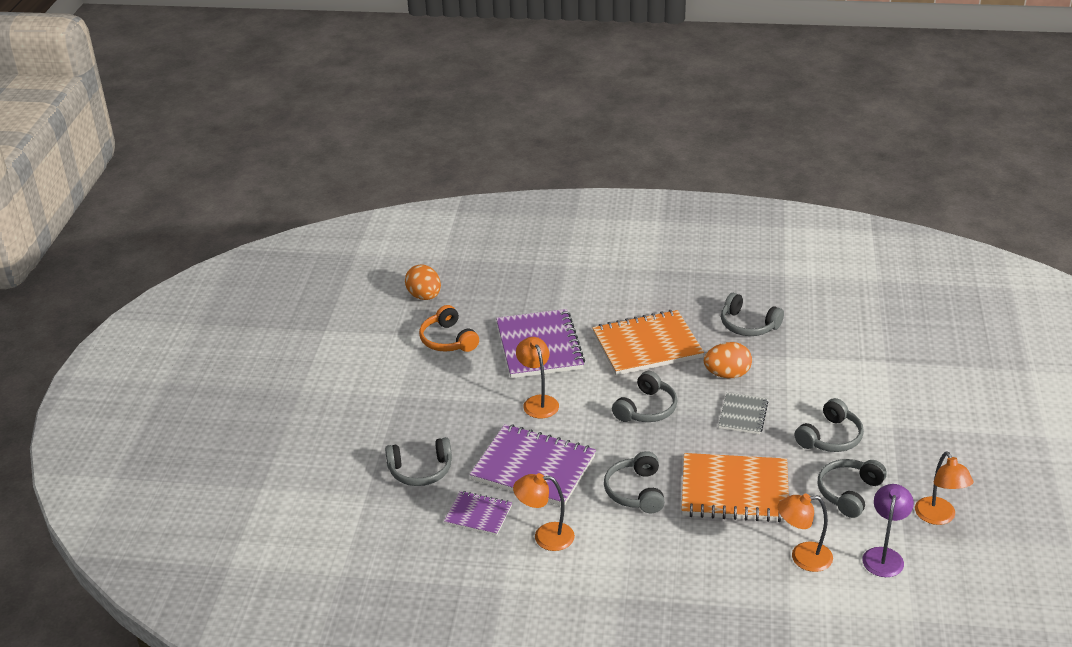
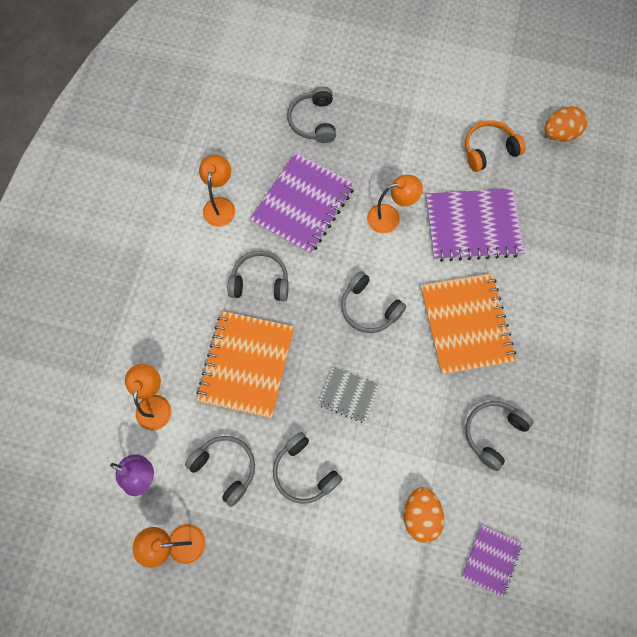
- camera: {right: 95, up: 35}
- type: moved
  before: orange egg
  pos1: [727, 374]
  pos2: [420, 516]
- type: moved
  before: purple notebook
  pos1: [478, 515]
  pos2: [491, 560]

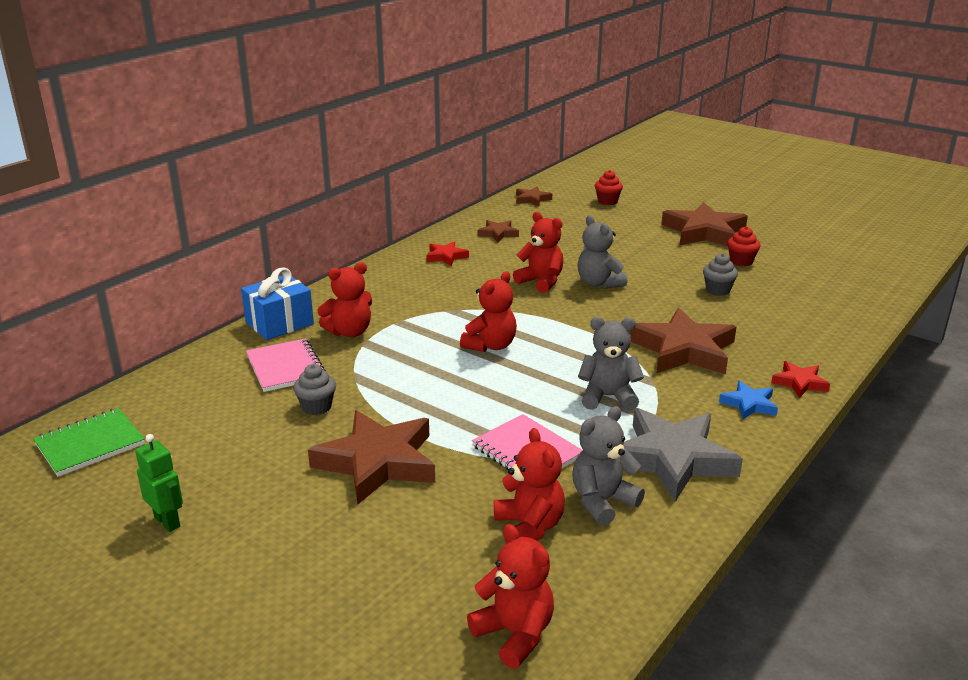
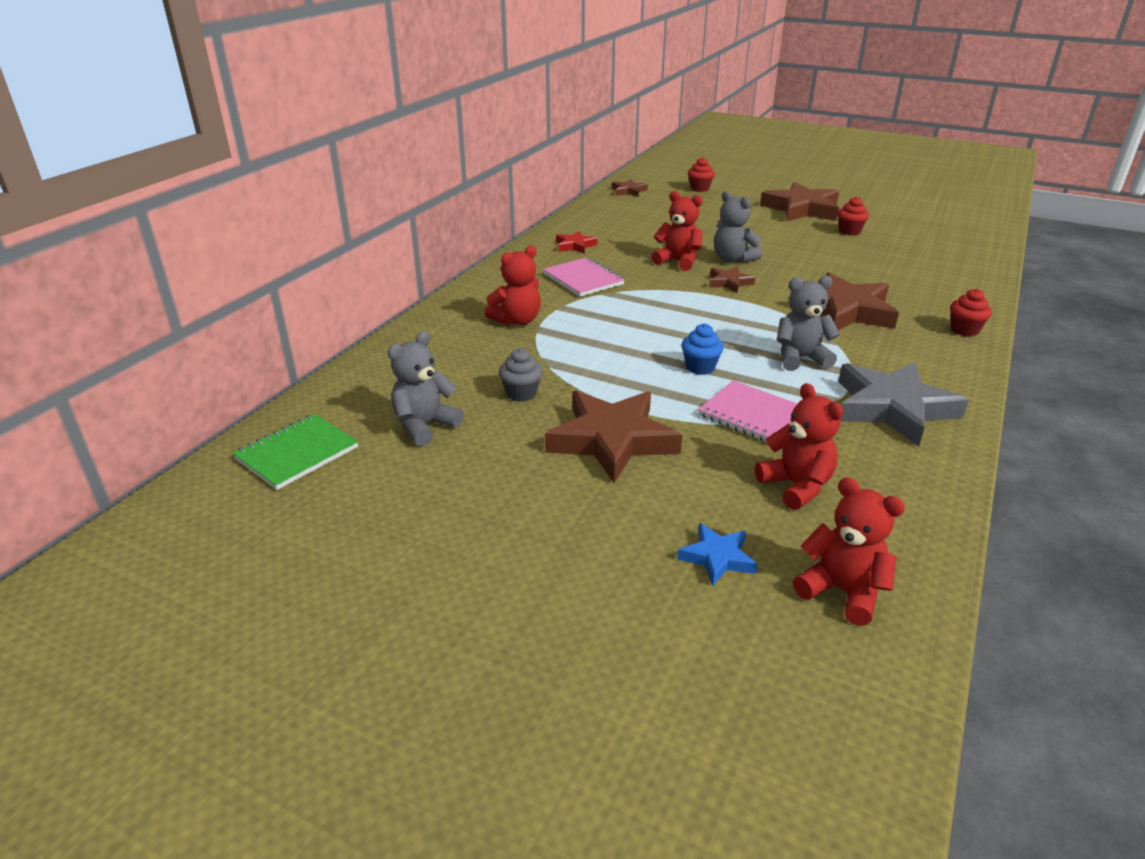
- camera: {right: -10, up: 5}
- type: moved
  before: grey teddy bear
  pos1: [602, 502]
  pos2: [425, 426]
- type: moved
  before: pink notebook
  pos1: [285, 367]
  pos2: [583, 279]
- type: moved
  before: blue star
  pos1: [749, 404]
  pos2: [717, 557]
- type: added
  after: blue cupcake
  pos2: [700, 367]
- type: moved
  before: brown star
  pos1: [498, 234]
  pos2: [729, 283]
- type: replaced
  before: red star
  after: red cupcake
  pos1: [799, 383]
  pos2: [964, 330]
- type: removed
  before: green robot
  pos1: [167, 521]
- type: removed
  before: blue gift
  pos1: [279, 323]
- type: removed
  before: red teddy bear
  pos1: [490, 346]
- type: removed
  before: grey cupcake
  pos1: [718, 290]

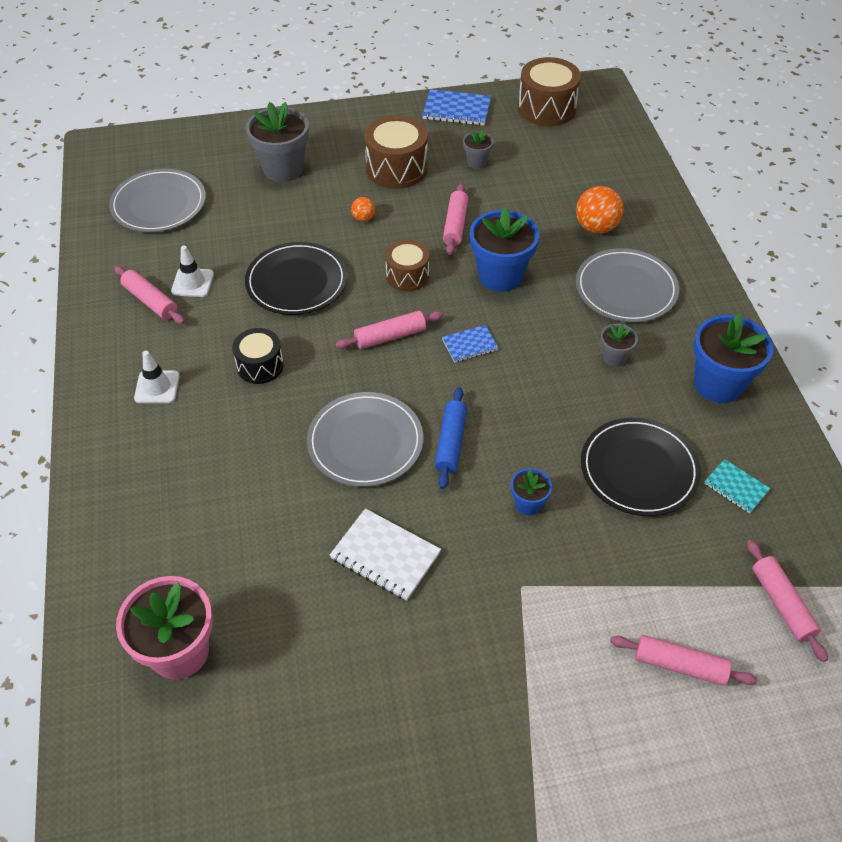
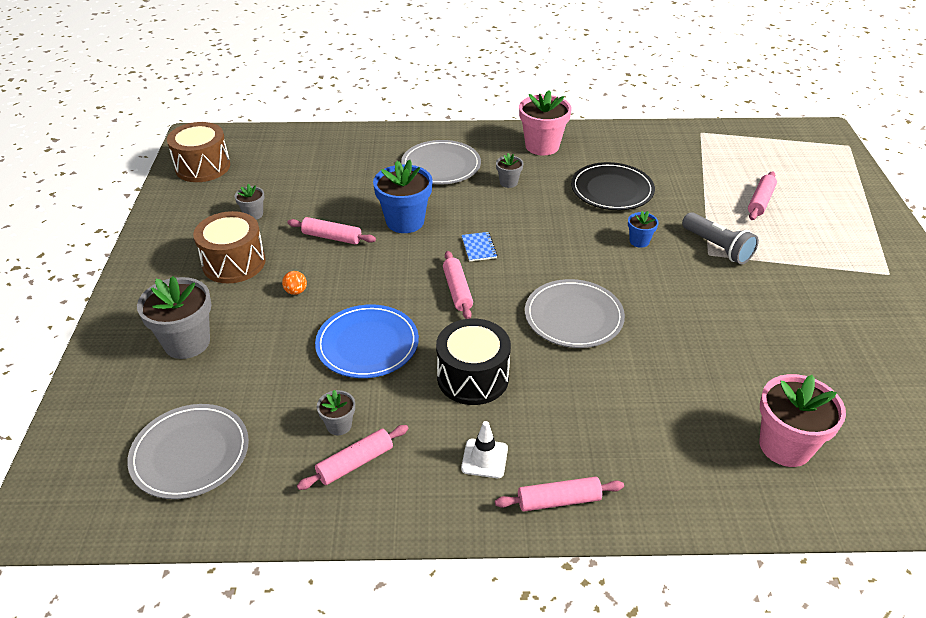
- camera: {right: -80, up: -10}
- type: recoloured
  before: black plate
  after: blue plate
  pos1: [296, 282]
  pos2: [367, 344]
- type: replaced
  before: white traffic cone
  after: grey flower pot
  pos1: [192, 283]
  pos2: [339, 425]
- type: resized
  before: black drum
  pos1: [260, 366]
  pos2: [473, 377]
  scale: 1.58
- type: moved
  before: pink rolling pin
  pos1: [781, 604]
  pos2: [558, 500]
- type: recoloured
  before: blue flower pot
  after: pink flower pot
  pos1: [718, 384]
  pos2: [542, 146]
- type: added
  after: grey flashlight
  pos2: [717, 247]
- type: removed
  before: white notebook
  pos1: [385, 556]
- type: removed
  before: brown drum
  pos1: [407, 275]
- type: removed
  before: blue notebook
  pos1: [456, 110]
- type: removed
  before: blue rolling pin
  pos1: [451, 443]
- type: removed
  before: orange ball
  pos1: [596, 227]
- type: removed
  before: turquoise notebook
  pos1: [736, 487]

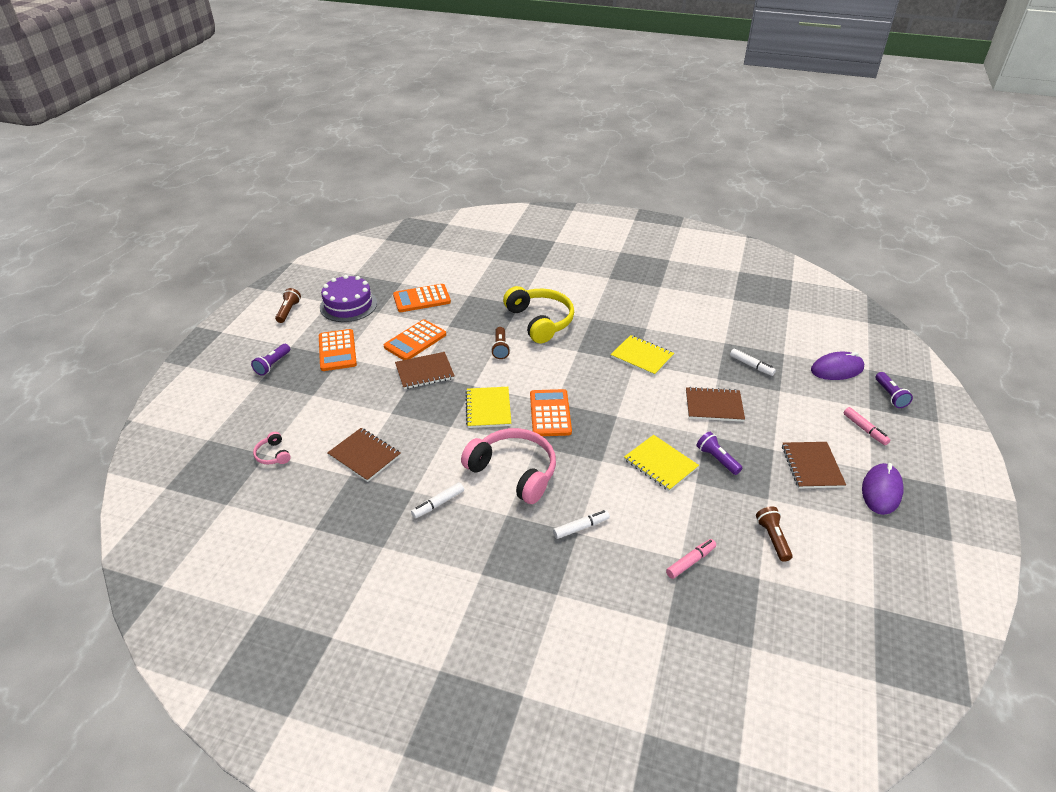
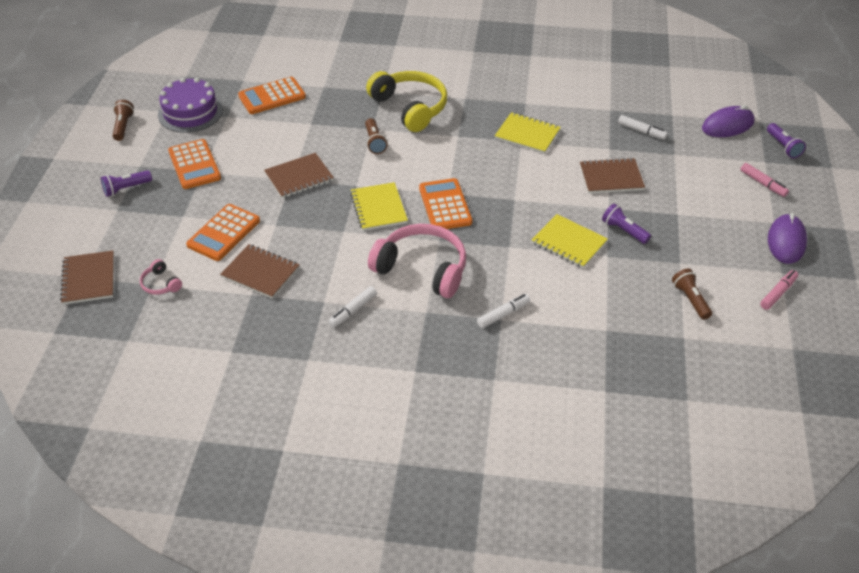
- camera: {right: -10, up: 5}
- type: moved
  before: brown notebook
  pos1: [812, 466]
  pos2: [89, 279]
- type: turned
  before: purple flashlight
  pos1: [273, 365]
  pos2: [126, 188]
  turn: 45
- type: moved
  before: orange calculator
  pos1: [415, 341]
  pos2: [224, 233]
- type: moved
  before: pink marker
  pos1: [690, 562]
  pos2: [778, 293]

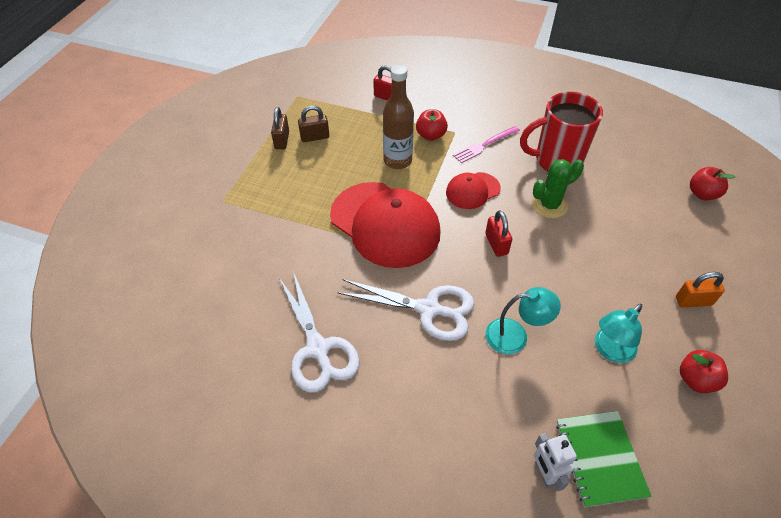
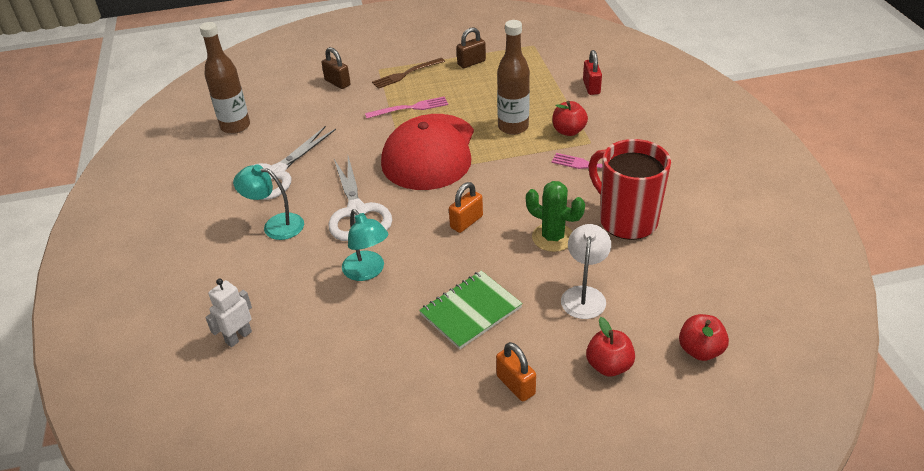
- camera: {right: 60, up: -10}
- type: added
  after: brown bottle
  pos2: [235, 126]
- type: moved
  before: turquoise lamp
  pos1: [610, 350]
  pos2: [275, 225]
- type: moved
  before: brown padlock
  pos1: [315, 137]
  pos2: [337, 83]
- type: added
  after: pink fork
  pos2: [410, 108]
- type: added
  after: brown fork
  pos2: [406, 74]
- type: moved
  before: green notebook
  pos1: [600, 458]
  pos2: [471, 311]
- type: recoloured
  before: red padlock
  after: orange padlock
  pos1: [496, 244]
  pos2: [466, 222]
- type: added
  after: white lamp
  pos2: [584, 295]
- type: moved
  before: red apple
  pos1: [695, 380]
  pos2: [609, 366]
- type: removed
  before: red cap
  pos1: [472, 190]

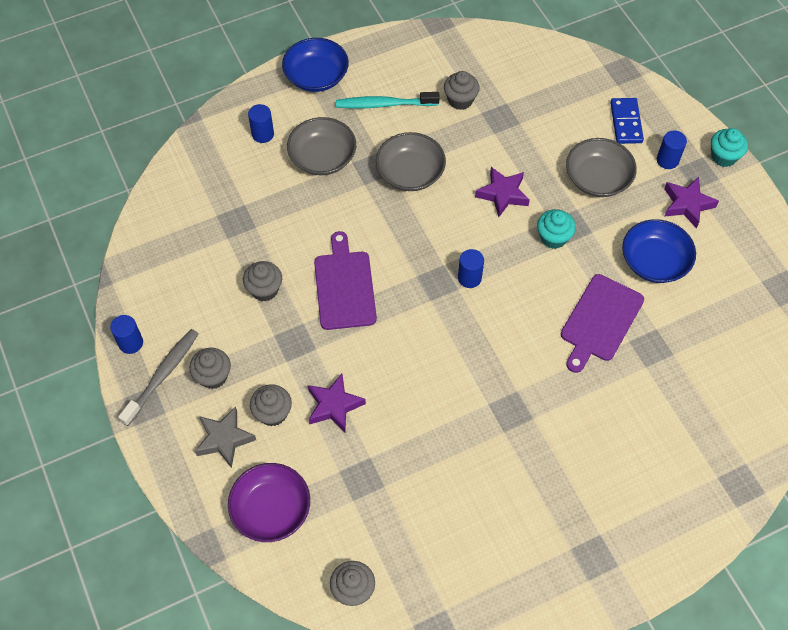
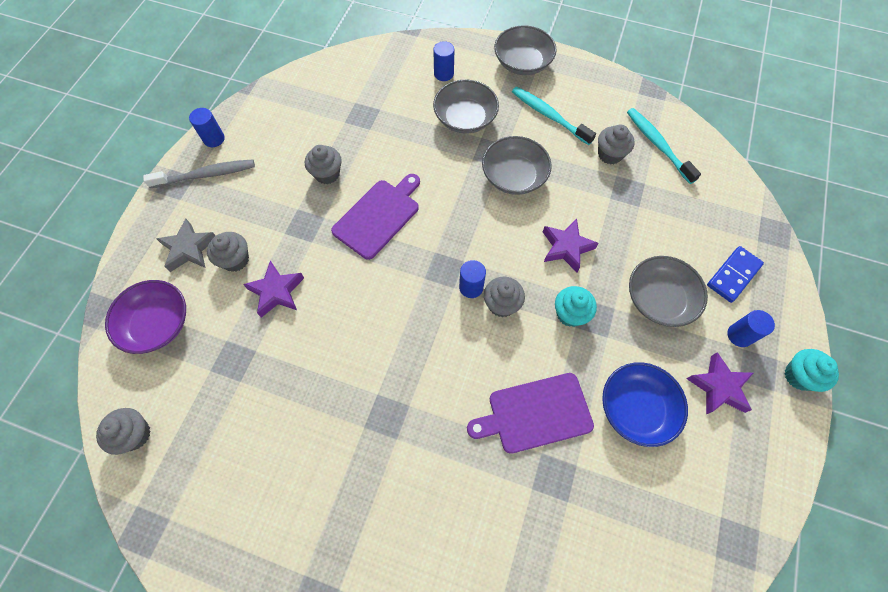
- camera: {right: 45, up: 5}
- type: moved
  before: grey cupcake
  pos1: [213, 376]
  pos2: [501, 304]
- type: recoloured
  before: blue bowl
  after: grey bowl
  pos1: [316, 76]
  pos2: [522, 63]
- type: added
  after: turquoise toothbrush
  pos2: [658, 145]

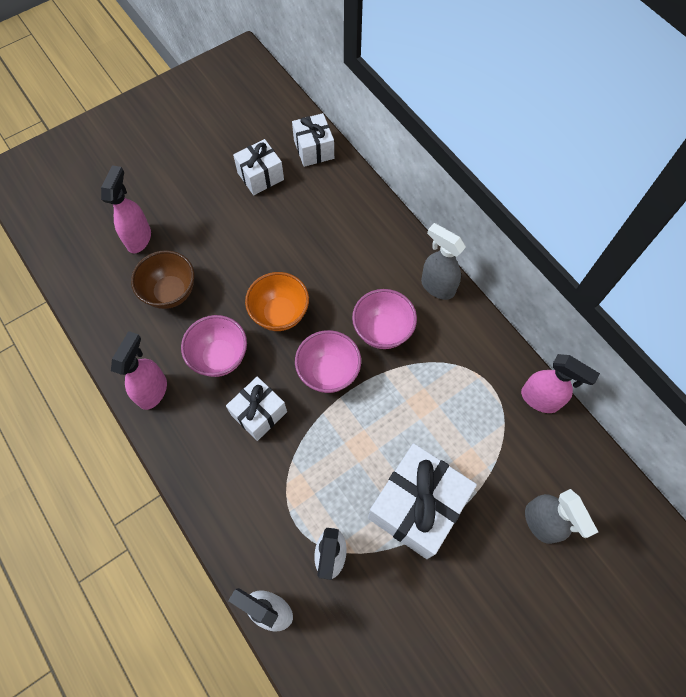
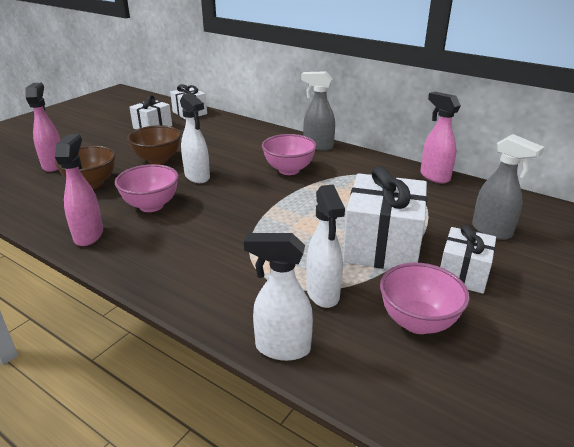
- camera: {right: -20, up: -35}
- type: added
  after: brown bowl
  pos2: [158, 160]
- type: replaced
  before: orange bowl
  after: white spray bottle
  pos1: [280, 314]
  pos2: [197, 177]
- type: moved
  before: pink bowl
  pos1: [328, 372]
  pos2: [417, 322]
- type: turned
  before: pink spray bottle
  pos1: [540, 399]
  pos2: [434, 176]
  turn: -135
- type: moved
  before: white gift
  pos1: [259, 413]
  pos2: [463, 274]

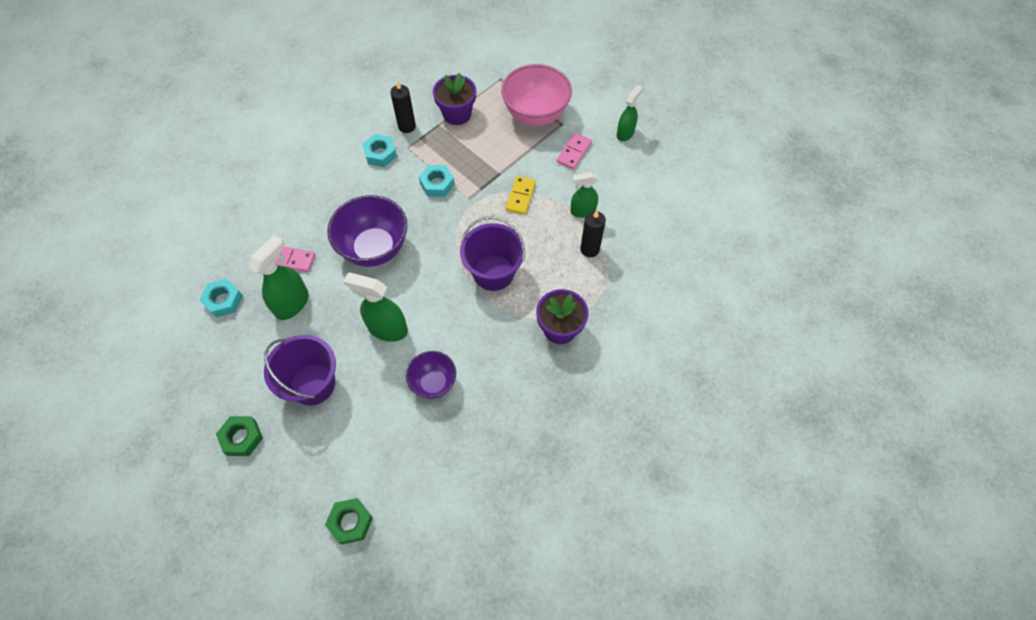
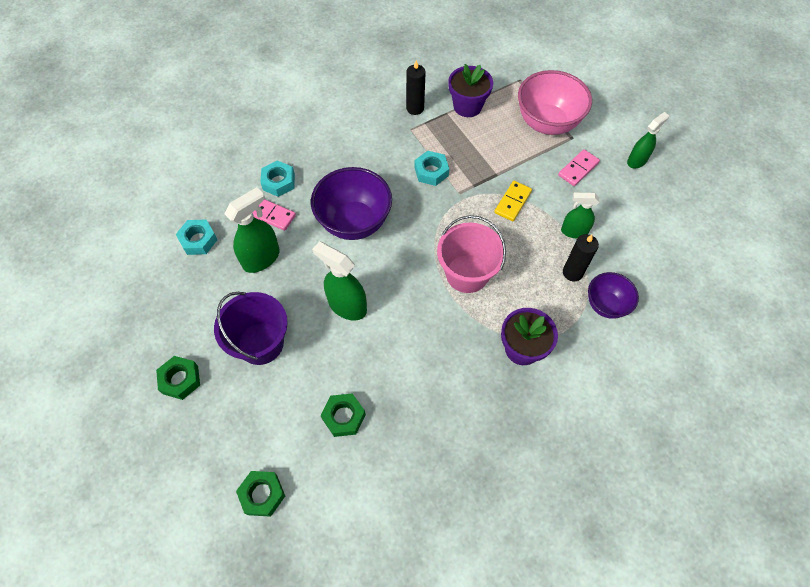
- camera: {right: 15, up: 0}
- type: moved
  before: turquoise nut
  pos1: [380, 154]
  pos2: [278, 182]
- type: added
  after: green nut
  pos2: [343, 417]
- type: recoloured
  before: purple bucket
  after: pink bucket
  pos1: [493, 272]
  pos2: [467, 274]
- type: moved
  before: purple bowl
  pos1: [433, 383]
  pos2: [606, 305]

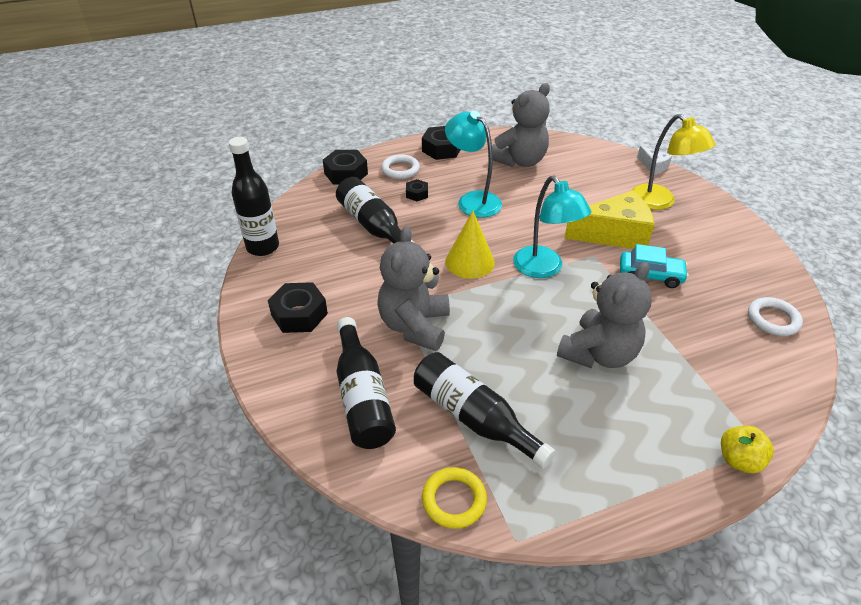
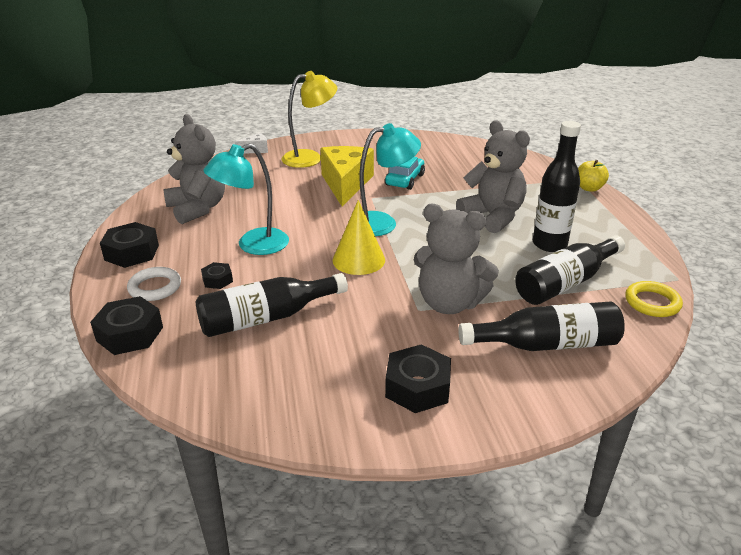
- camera: {right: -80, up: -10}
- type: moved
  before: black bottle
  pos1: [263, 247]
  pos2: [549, 244]
- type: removed
  before: white ring
  pos1: [773, 319]

